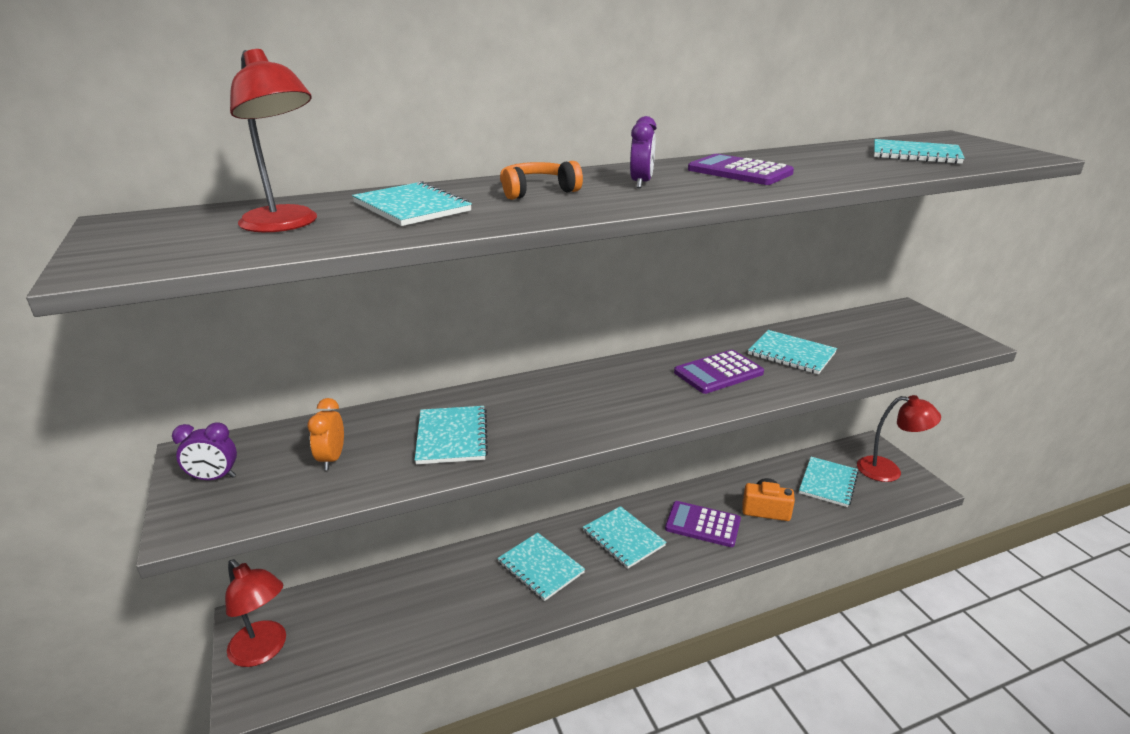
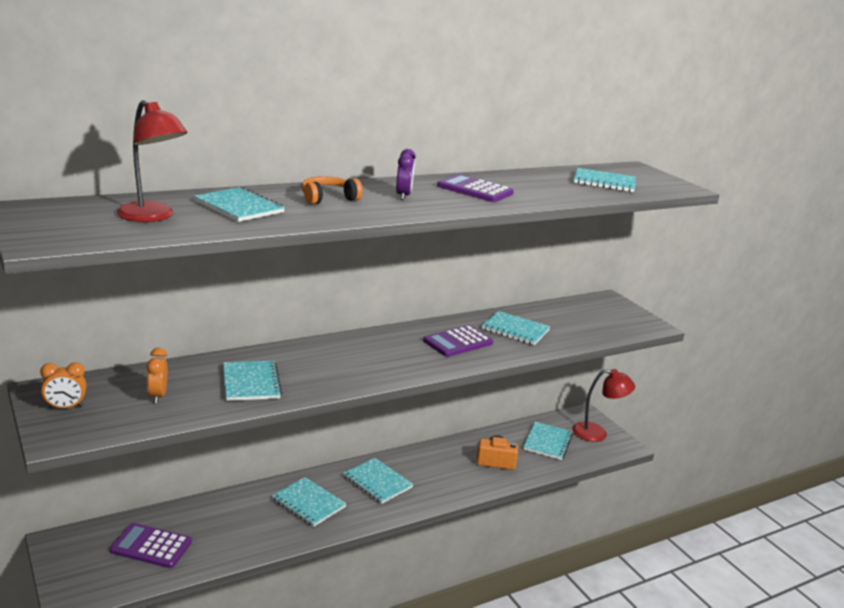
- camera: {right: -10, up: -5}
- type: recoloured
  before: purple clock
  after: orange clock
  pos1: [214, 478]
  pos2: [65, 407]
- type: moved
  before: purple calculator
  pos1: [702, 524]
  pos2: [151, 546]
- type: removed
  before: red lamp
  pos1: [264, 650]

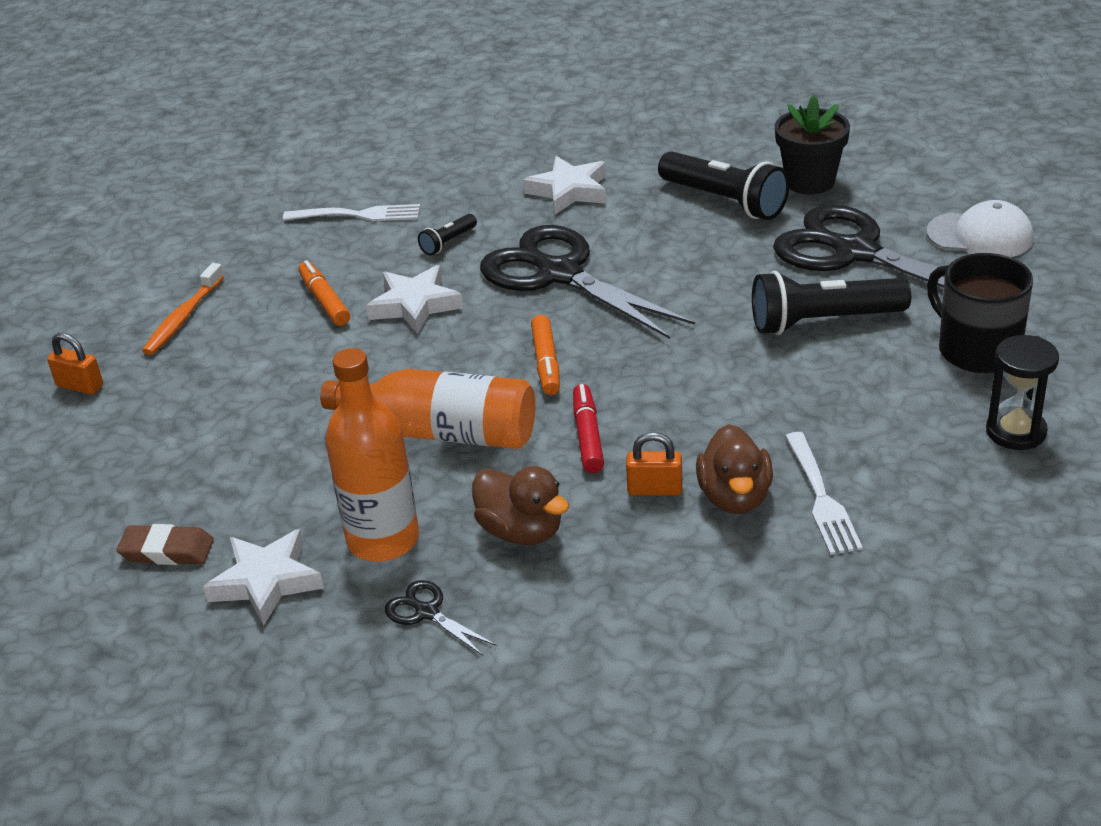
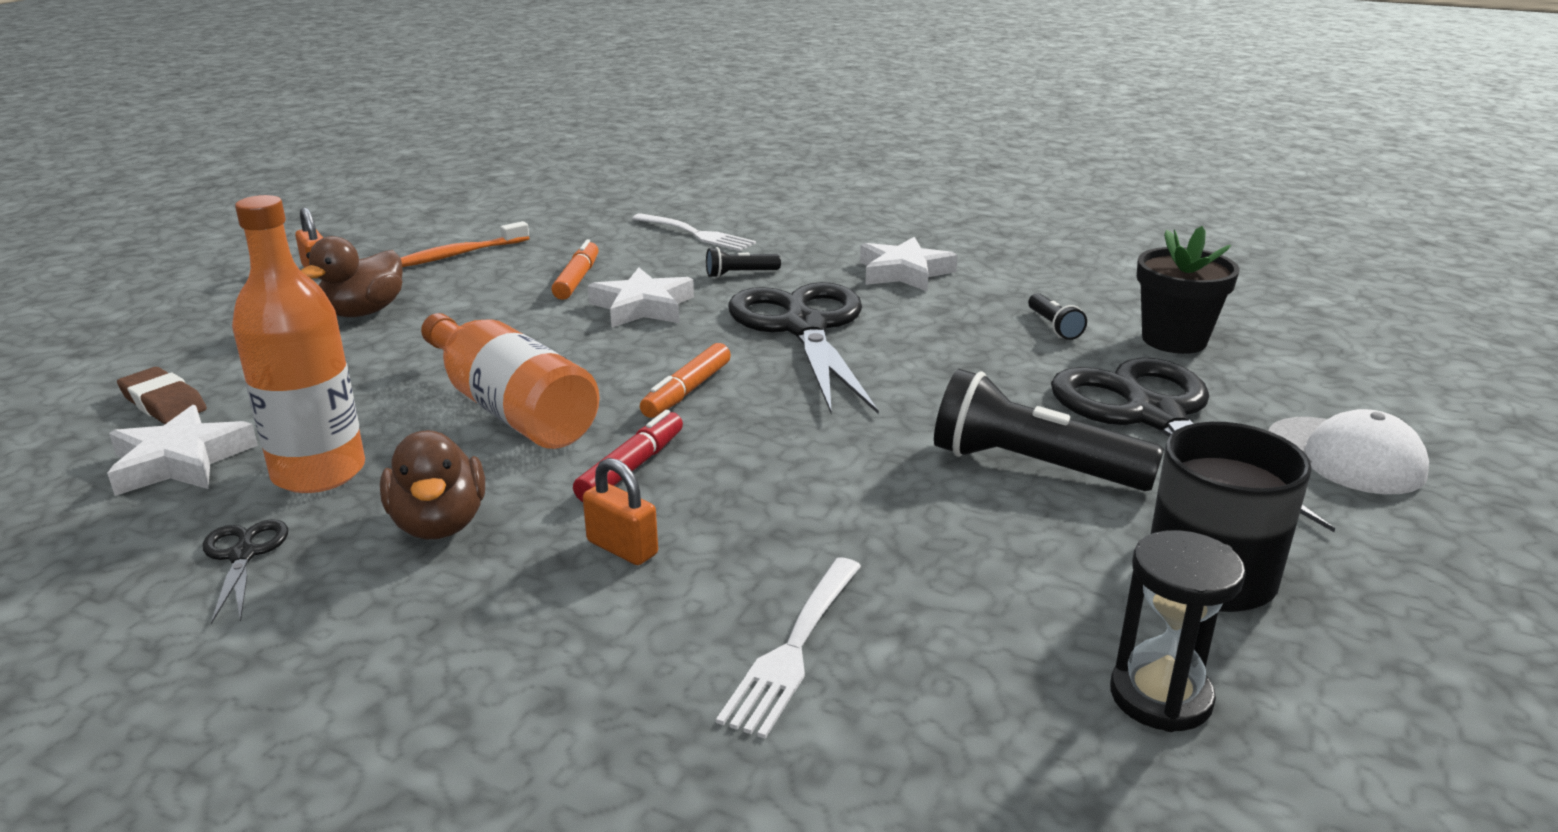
- camera: {right: 30, up: -10}
- type: moved
  before: brown duck
  pos1: [735, 497]
  pos2: [363, 312]
- type: resized
  before: black flashlight
  pos1: [724, 201]
  pos2: [1053, 326]
  scale: 0.48

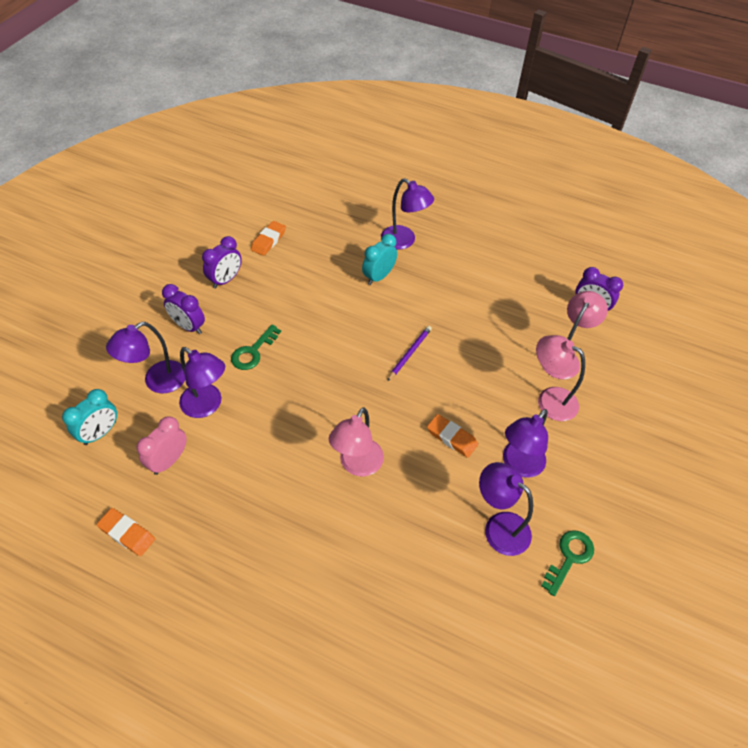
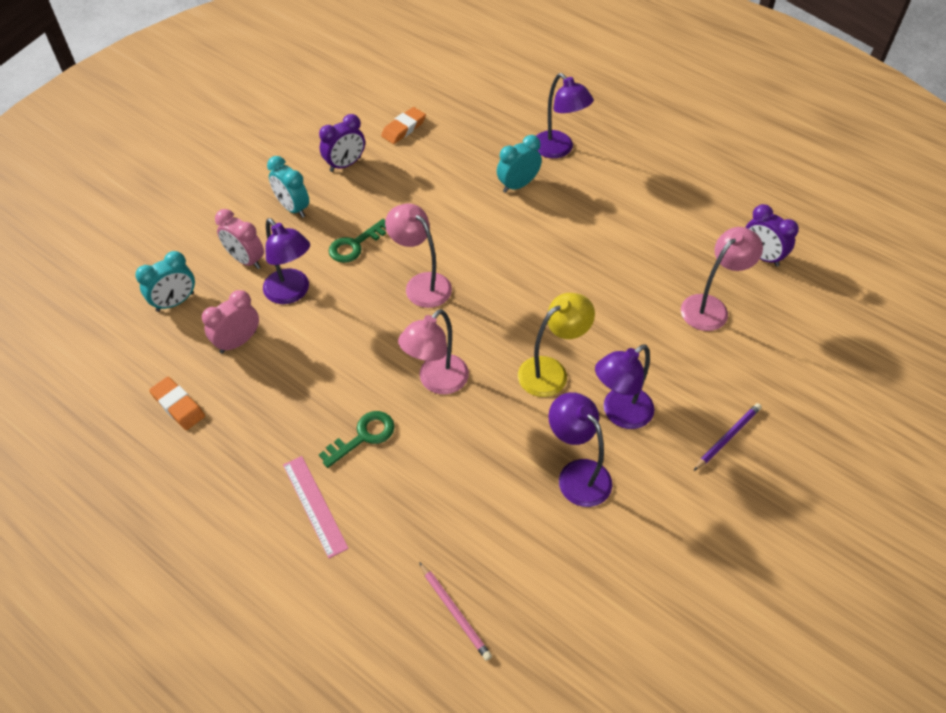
- camera: {right: 15, up: 0}
- type: replaced
  before: purple lamp
  after: pink clock
  pos1: [157, 382]
  pos2: [246, 260]
- type: recoloured
  before: purple clock
  after: turquoise clock
  pos1: [188, 326]
  pos2: [293, 208]
- type: added
  after: pink ruler
  pos2: [315, 505]
- type: moved
  before: green key
  pos1: [569, 557]
  pos2: [363, 436]
- type: moved
  before: pink lamp
  pos1: [549, 399]
  pos2: [421, 284]
- type: added
  after: pink pencil
  pos2: [455, 612]
- type: replaced
  before: orange eraser
  after: yellow lamp
  pos1: [452, 437]
  pos2: [551, 371]
- type: moved
  before: purple pencil
  pos1: [409, 353]
  pos2: [727, 437]

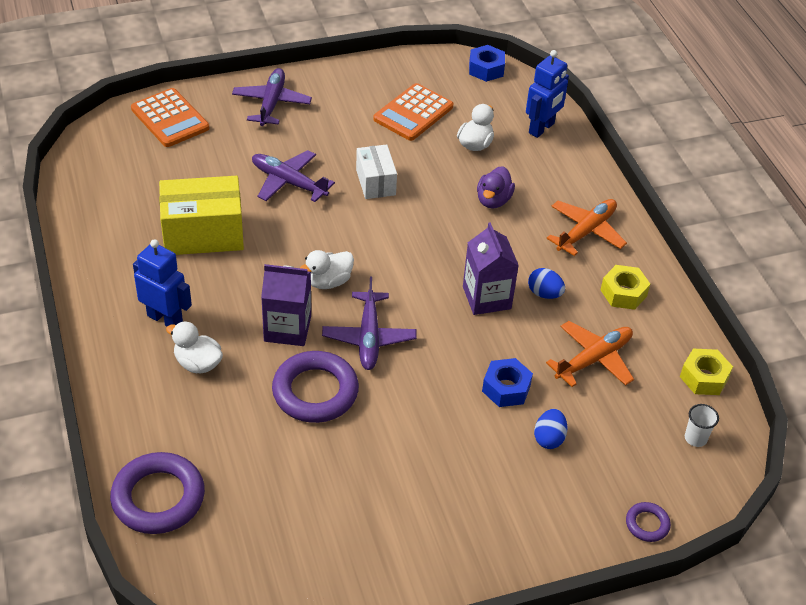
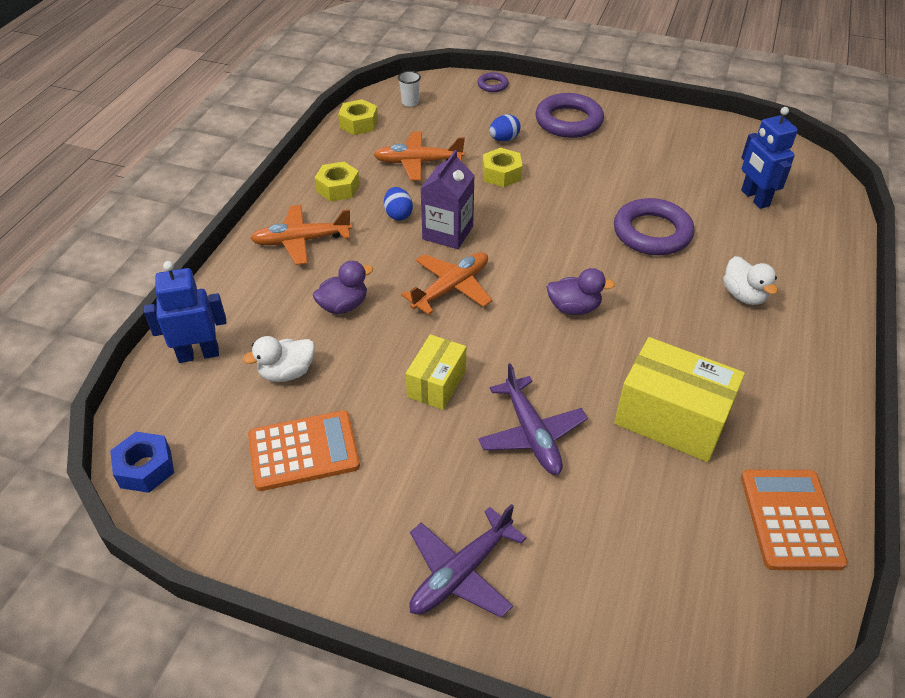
- camera: {right: -140, up: 0}
- type: added
  after: orange plane
  pos2: [451, 288]
- type: recoloured
  before: white box
  after: yellow box
  pos1: [375, 182]
  pos2: [436, 383]
- type: recoloured
  before: blue nut
  after: yellow nut
  pos1: [506, 388]
  pos2: [501, 174]
- type: moved
  before: purple ring
  pos1: [158, 498]
  pos2: [568, 121]
- type: recoloured
  before: white duck
  after: purple duck
  pos1: [328, 281]
  pos2: [574, 308]
- type: moved
  before: blue robot
  pos1: [165, 319]
  pos2: [754, 198]
- type: moved
  before: orange calculator
  pos1: [170, 118]
  pos2: [790, 519]
- type: removed
  before: purple carton
  pos1: [287, 328]
- type: removed
  before: purple plane
  pos1: [369, 337]

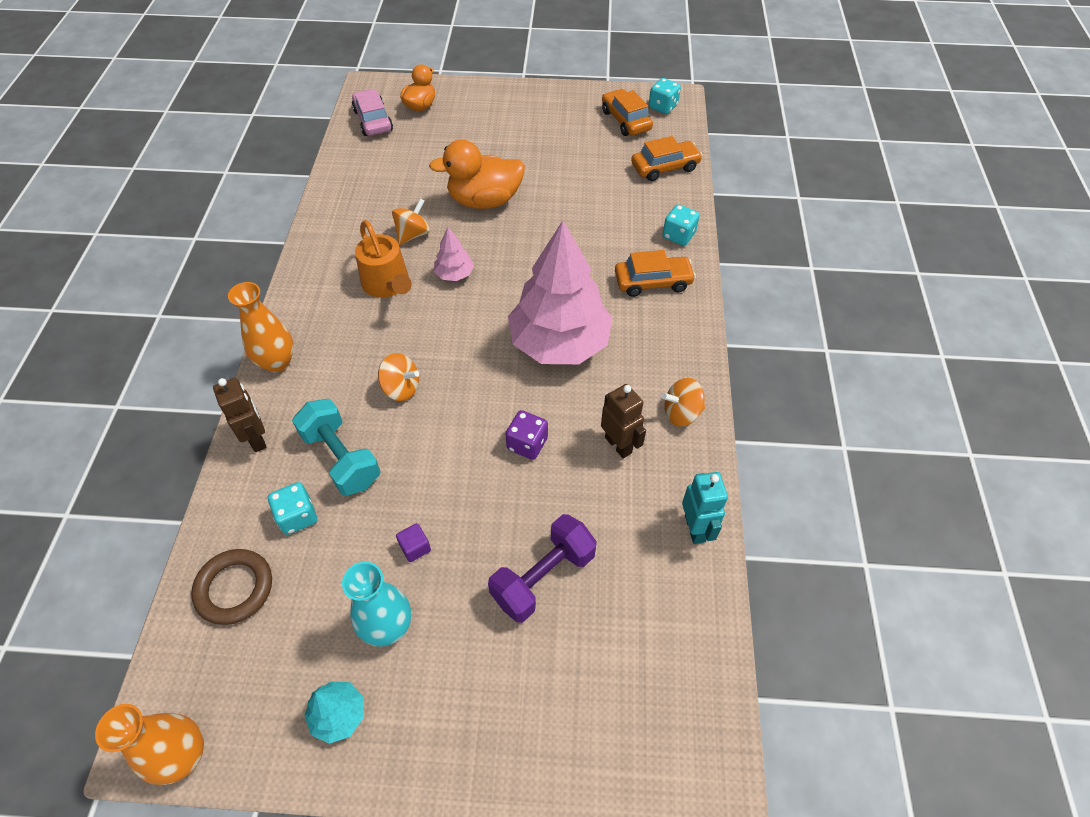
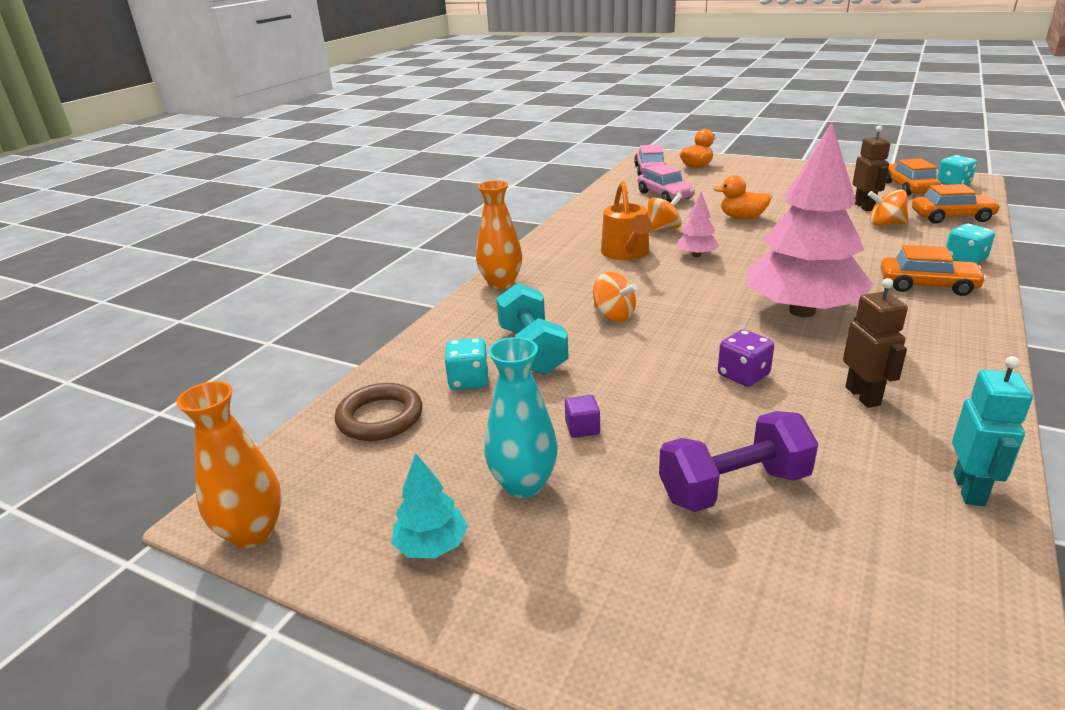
- camera: {right: 25, up: -25}
- type: added
  after: pink car
  pos2: [665, 195]
- type: resized
  before: orange duck
  pos1: [484, 200]
  pos2: [742, 218]
  scale: 0.61
- type: moved
  before: brown robot
  pos1: [257, 438]
  pos2: [864, 207]
- type: moved
  before: orange spinning top
  pos1: [681, 413]
  pos2: [885, 224]

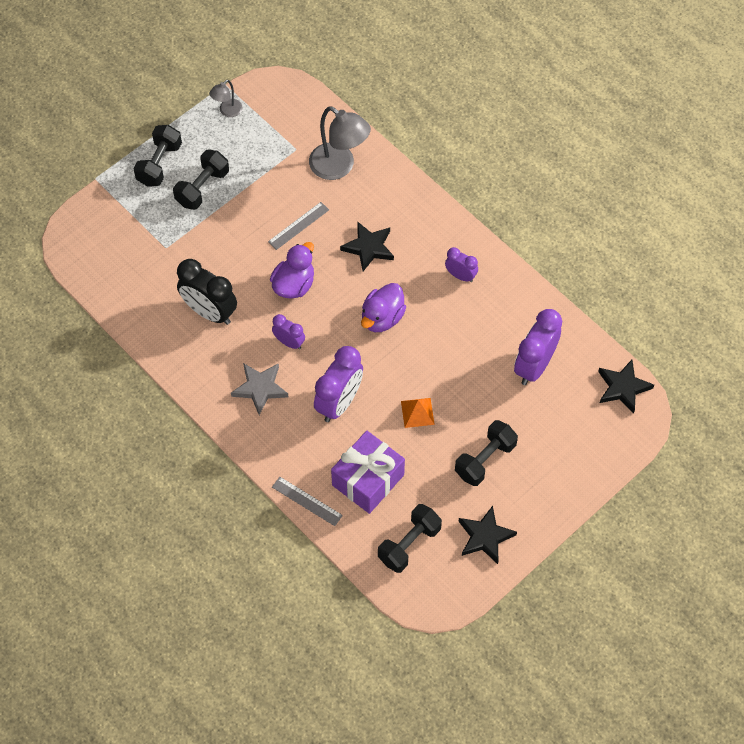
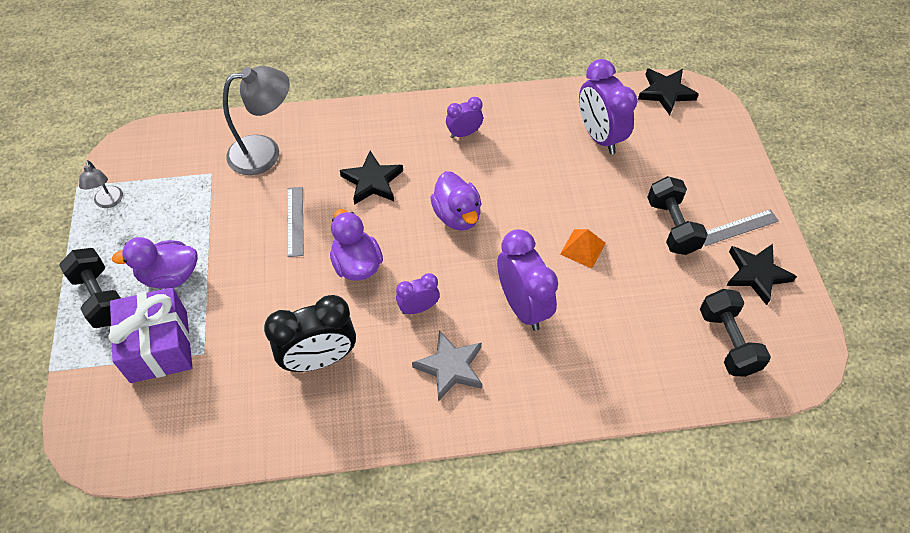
- camera: {right: -55, up: -5}
- type: moved
  before: purple gift
  pos1: [368, 480]
  pos2: [159, 346]
- type: replaced
  before: black dumbbell
  after: purple duck
  pos1: [202, 188]
  pos2: [169, 276]
- type: moved
  before: grey ruler
  pos1: [307, 501]
  pos2: [738, 227]

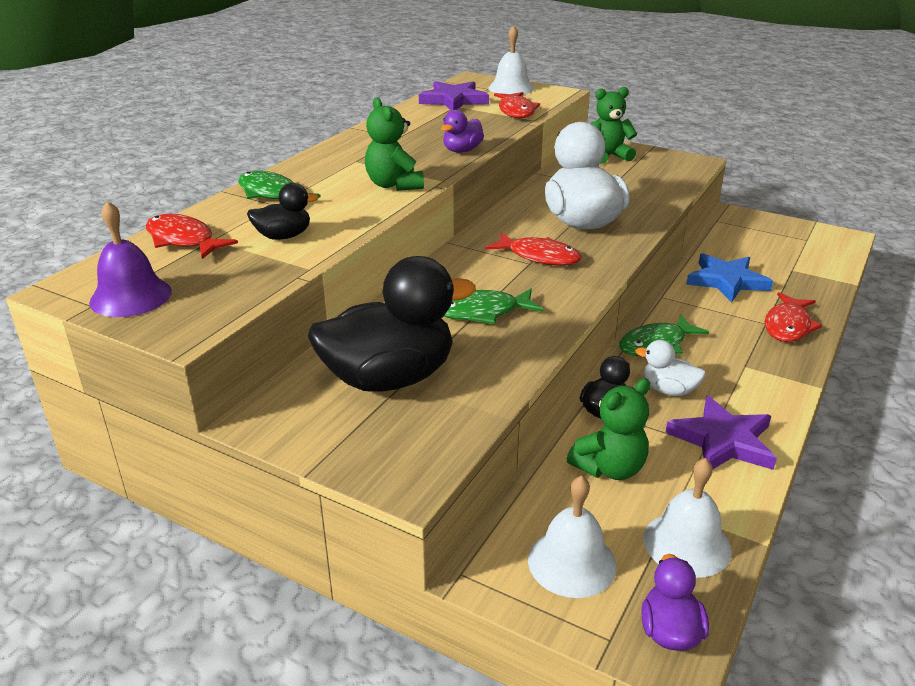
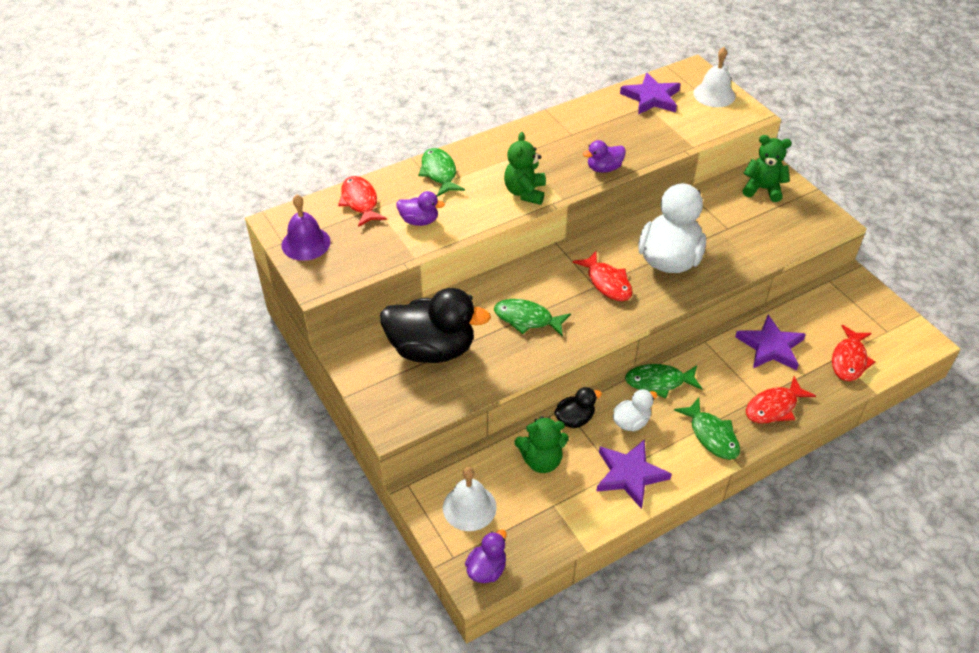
- camera: {right: 30, up: 15}
- type: recoloured
  before: black duck
  after: purple duck
  pos1: [283, 236]
  pos2: [419, 221]
- type: turned
  before: white duck
  pos1: [668, 390]
  pos2: [631, 422]
  turn: 90
- type: added
  after: green fish
  pos2: [711, 435]
- type: recoloured
  before: blue star
  after: purple star
  pos1: [726, 281]
  pos2: [770, 347]
- type: moved
  before: red fish
  pos1: [516, 111]
  pos2: [849, 360]
- type: removed
  before: white bell
  pos1: [687, 544]

